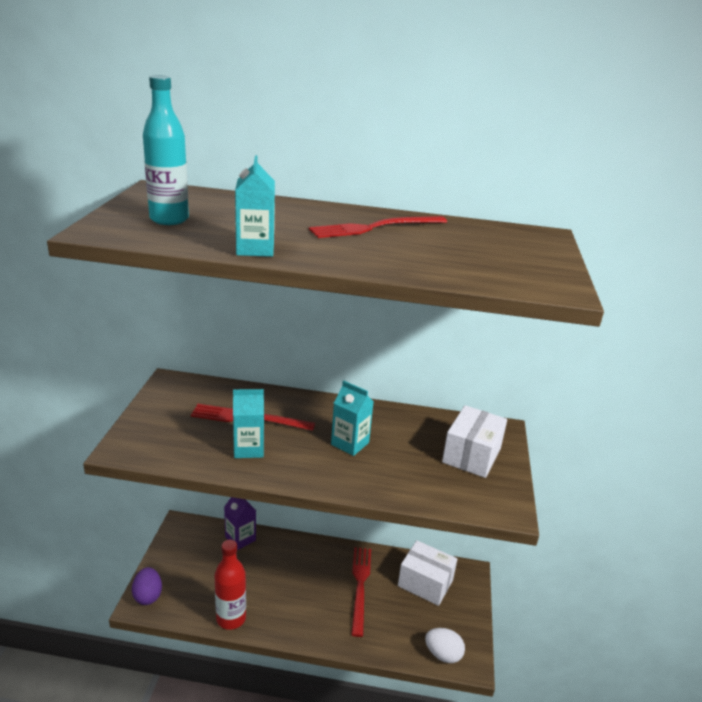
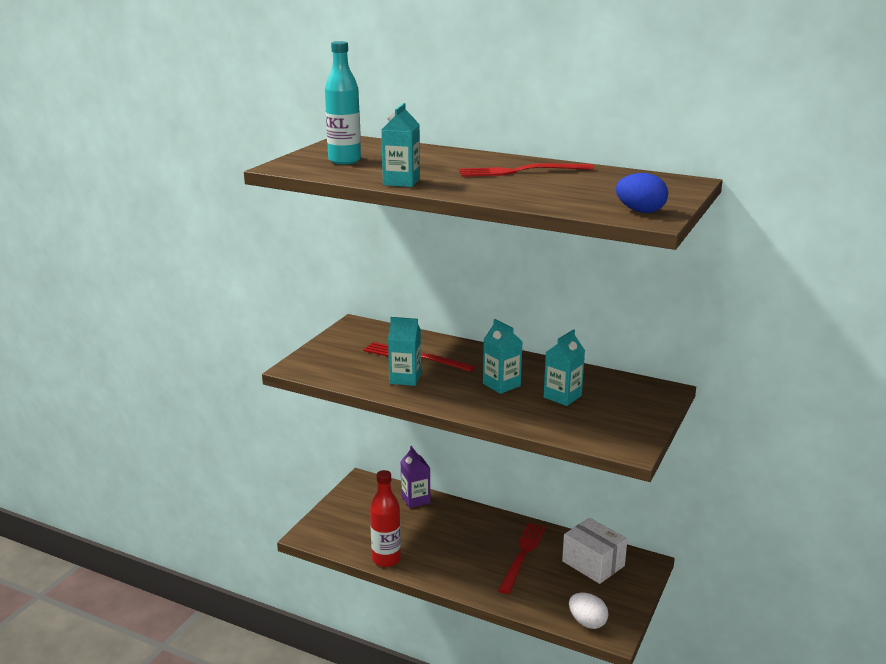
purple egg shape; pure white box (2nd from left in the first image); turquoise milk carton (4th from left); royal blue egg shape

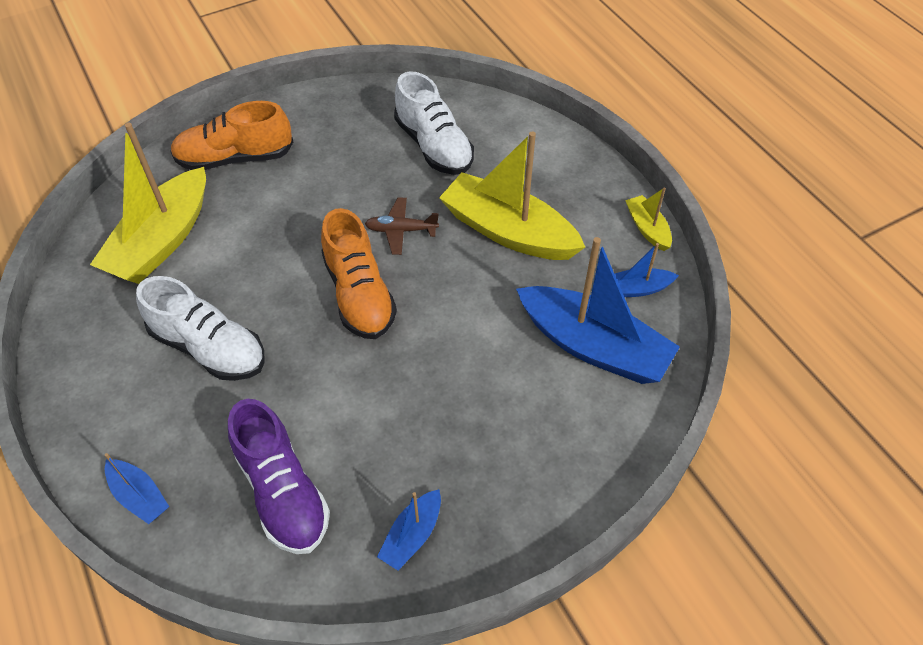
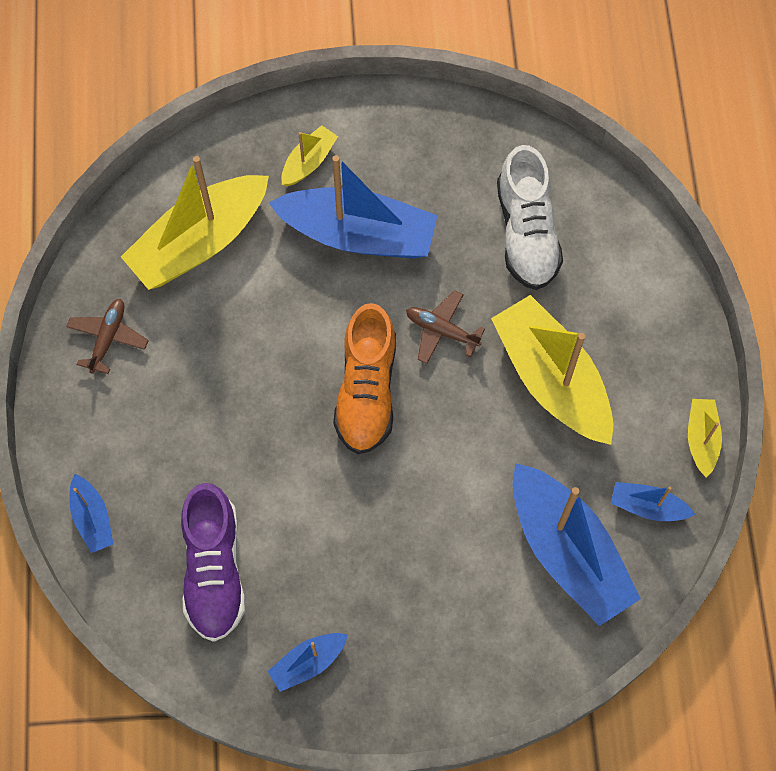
pure white lace-up shoe (1st from left in the first image); dark brown aeroplane (1st from left); royal blue toy boat (3rd from left); golden toy boat (2nd from left)

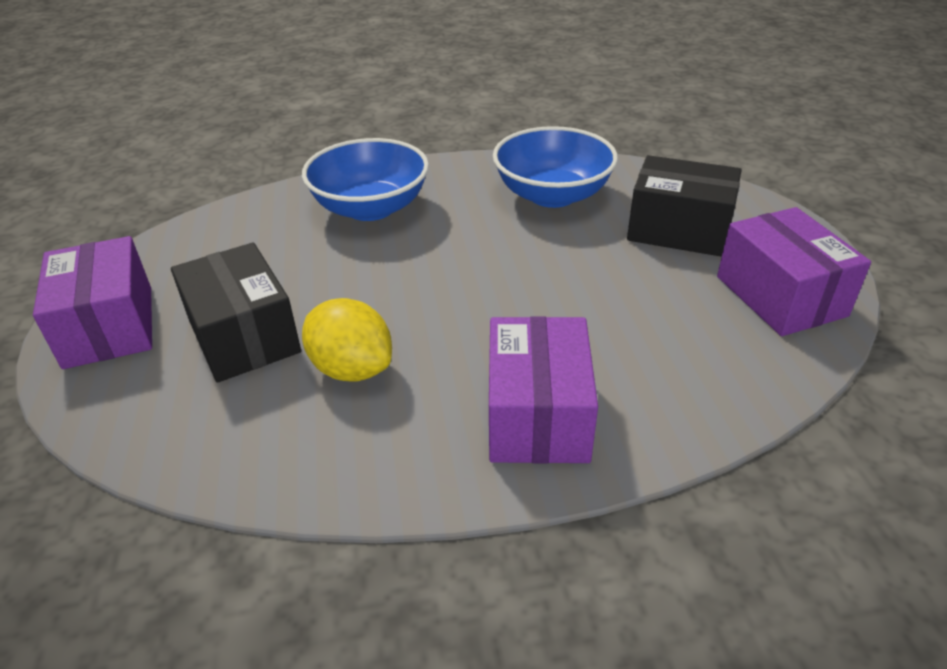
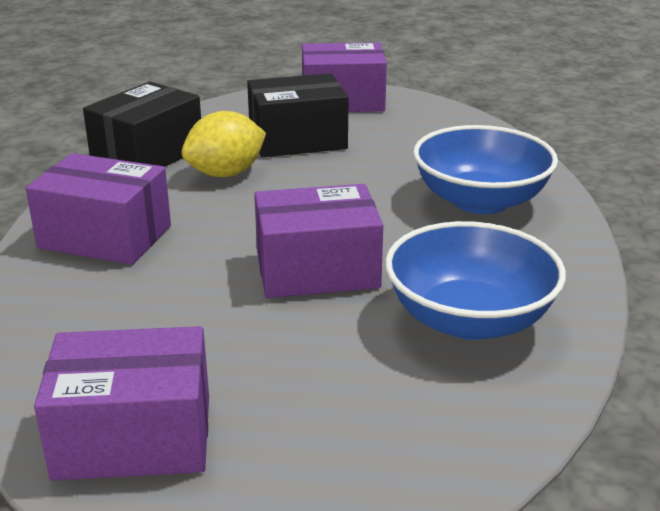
purple box (3rd from left); ebony box (1st from left)

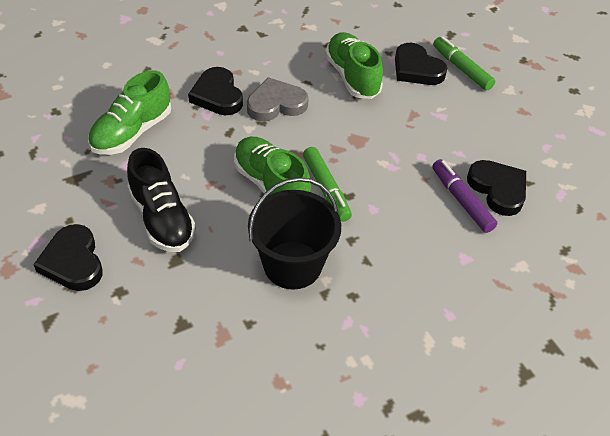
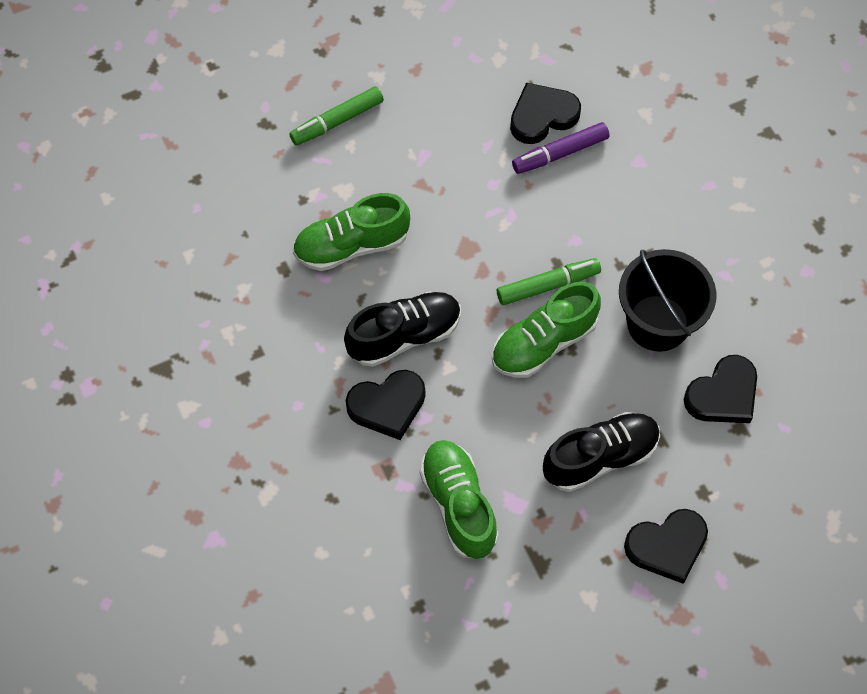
ebony love heart (4th from left); ebony lace-up shoe (1st from left); emerald lace-up shoe (2nd from left)

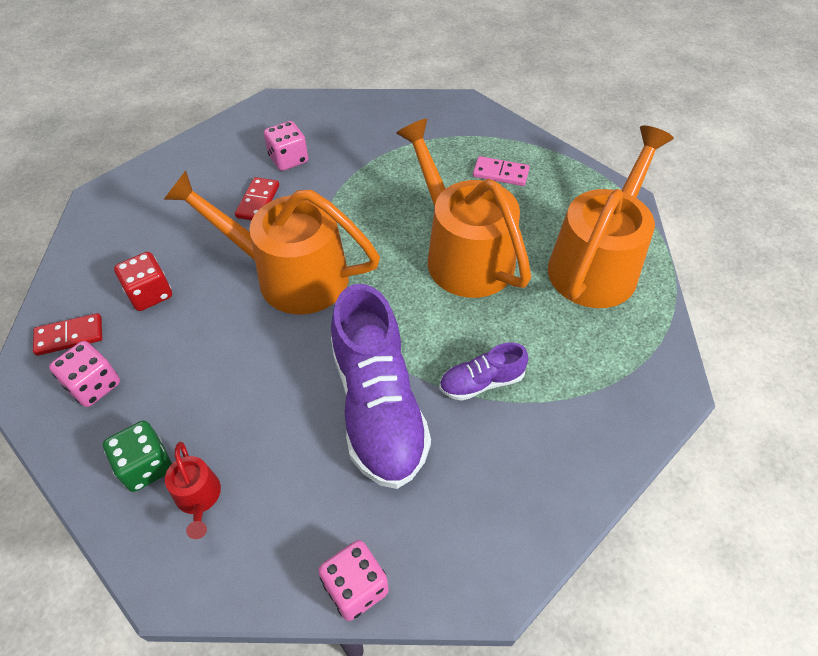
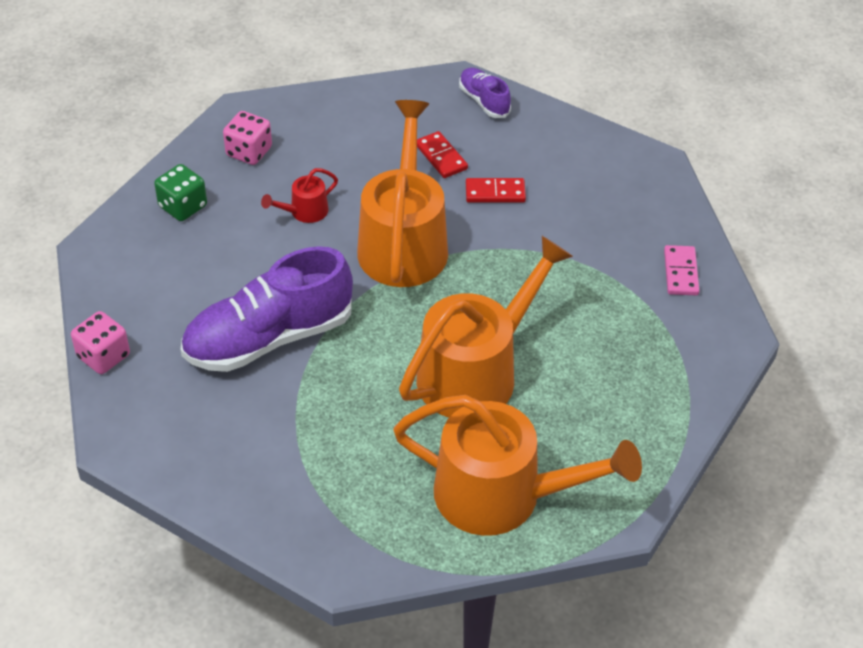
crimson dice; pink dice (2nd from left in the first image); crimson domino piece (1st from left); crimson watering pot; purple lace-up shoe (2nd from left); pink domino piece

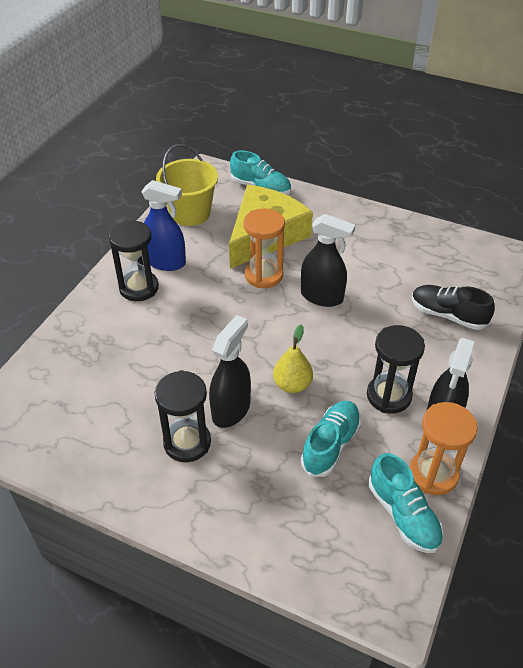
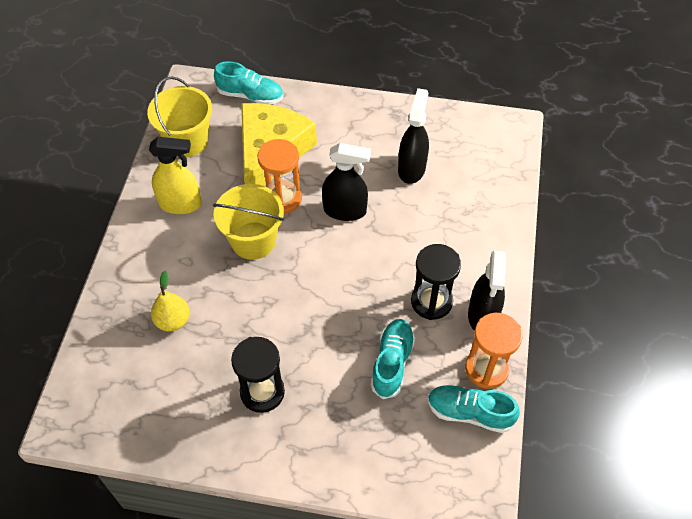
ebony hourglass (1st from left in the first image); ebony lace-up shoe; golden bucket (2nd from left); ebony spray bottle (2nd from left); golden pear fruit; golden spray bottle; turquoise lace-up shoe (3rd from left)

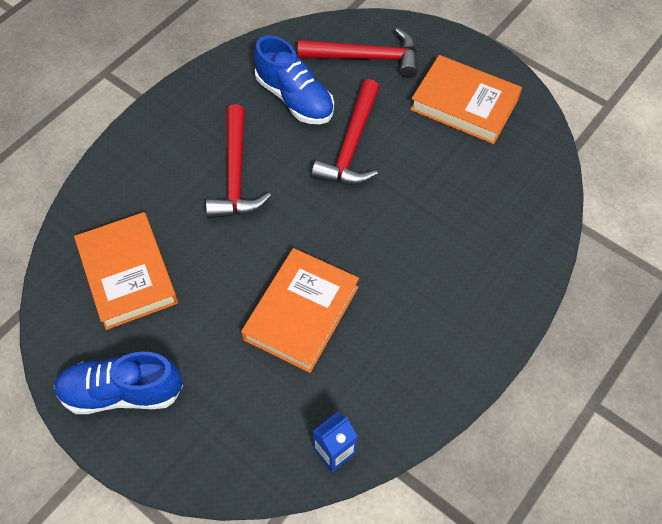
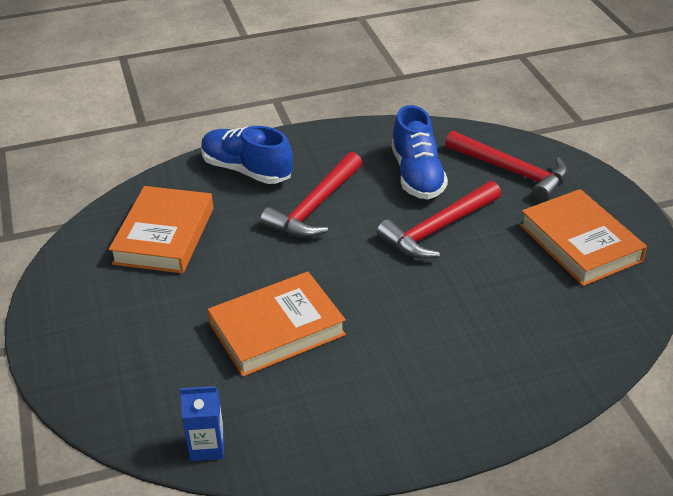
royal blue lace-up shoe (1st from left)

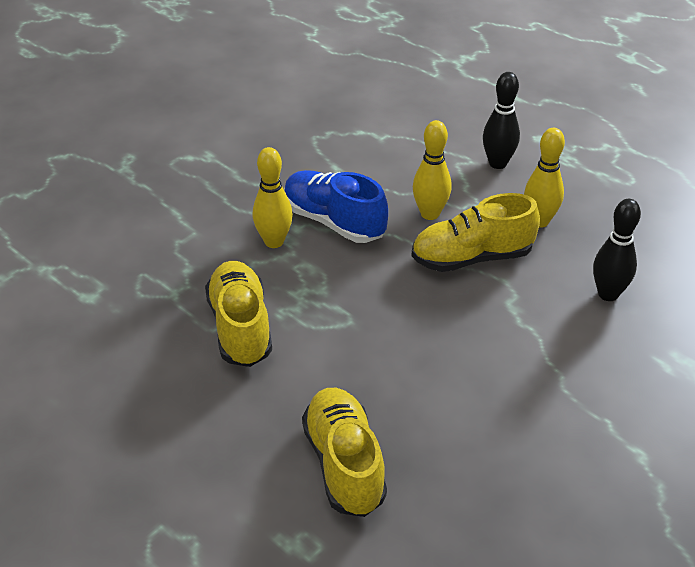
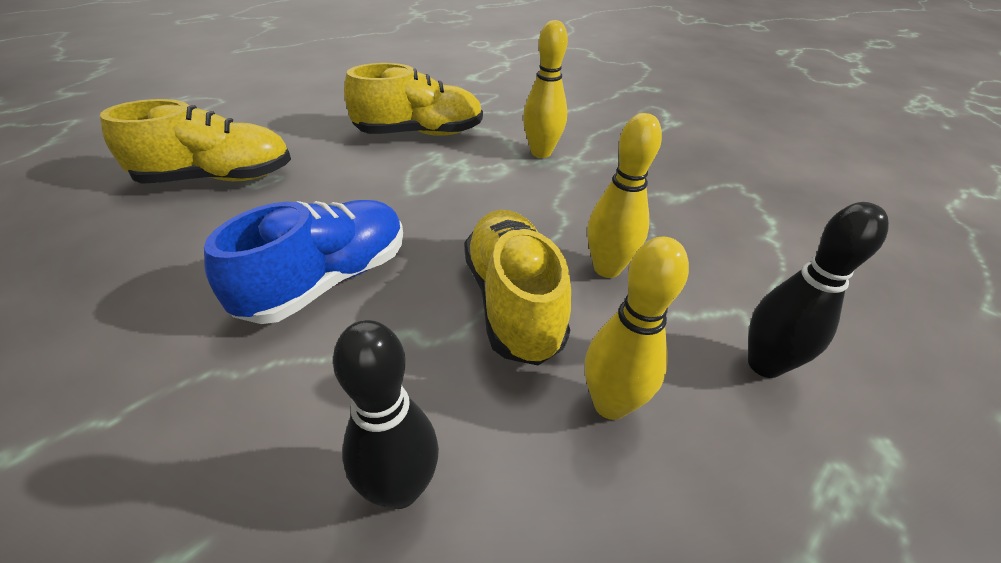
royal blue lace-up shoe

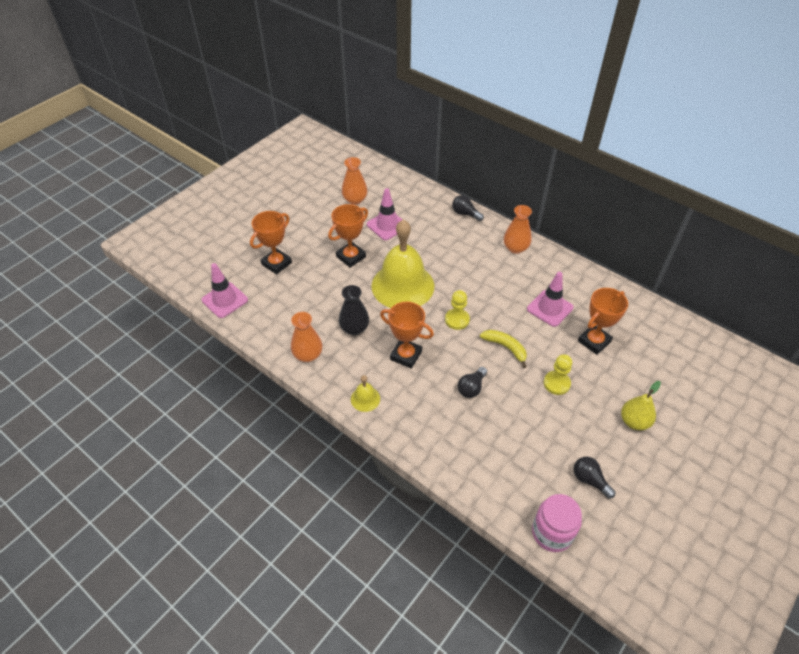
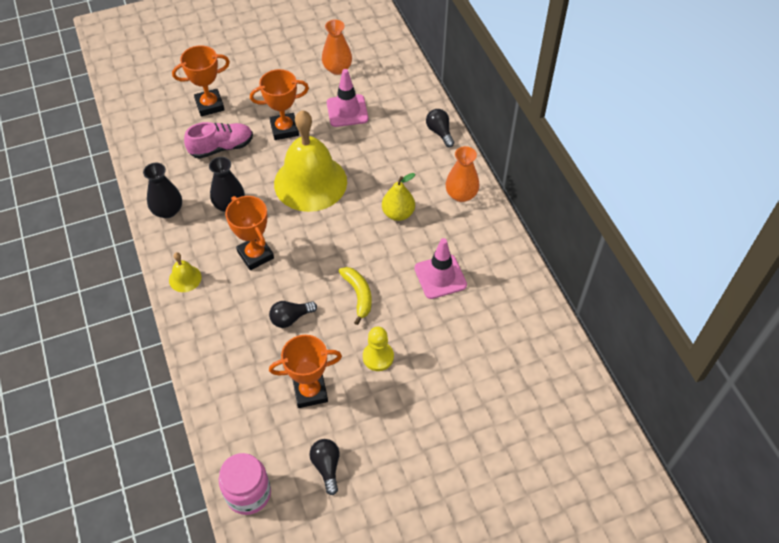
pink road cone (1st from left in the first image); golden game pawn (1st from left in the first image); pink lace-up shoe; orange prize cup (4th from left); golden pear fruit; ebony vase (1st from left)

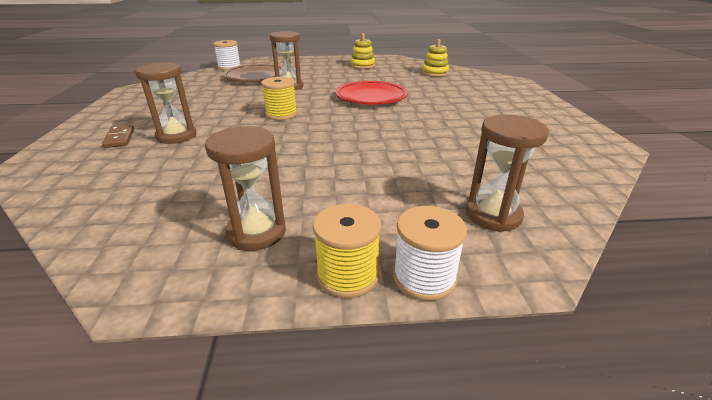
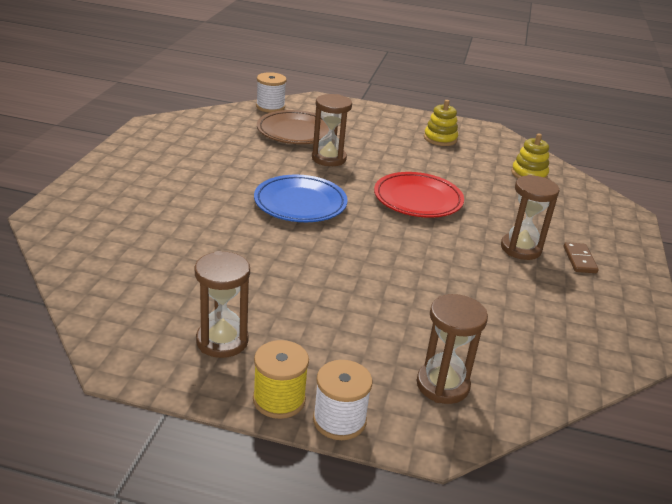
dark brown domino piece; dark brown hourglass (4th from left); royal blue flat dish

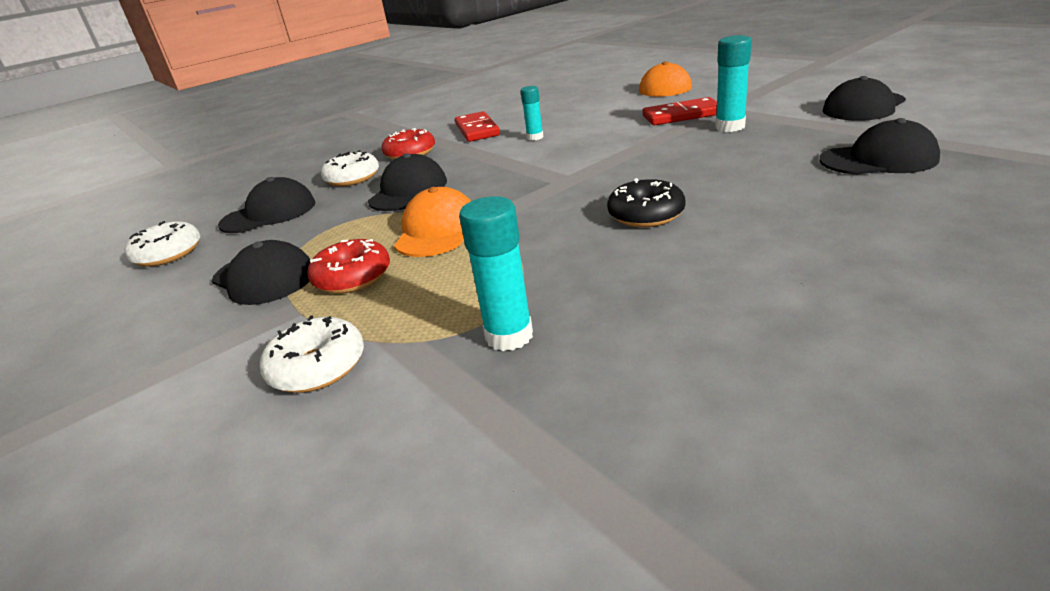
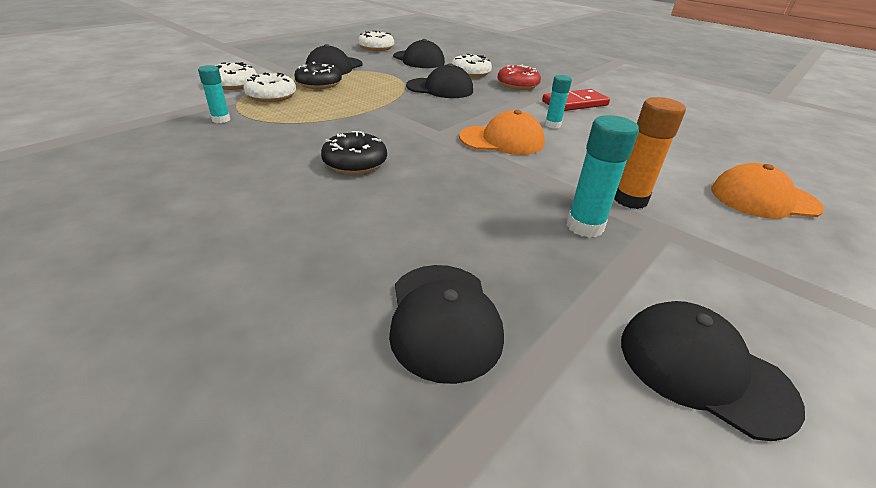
pure white doughnut (2nd from left); orange peaked cap (1st from left); orange glue; ebony doughnut (1st from left); turquoise glue (1st from left)

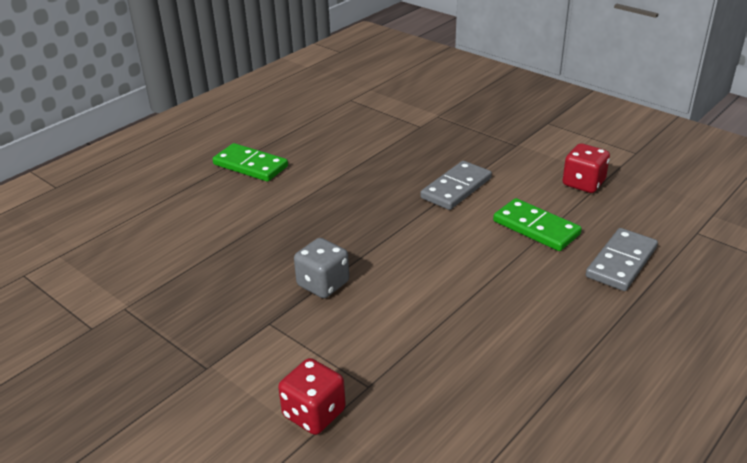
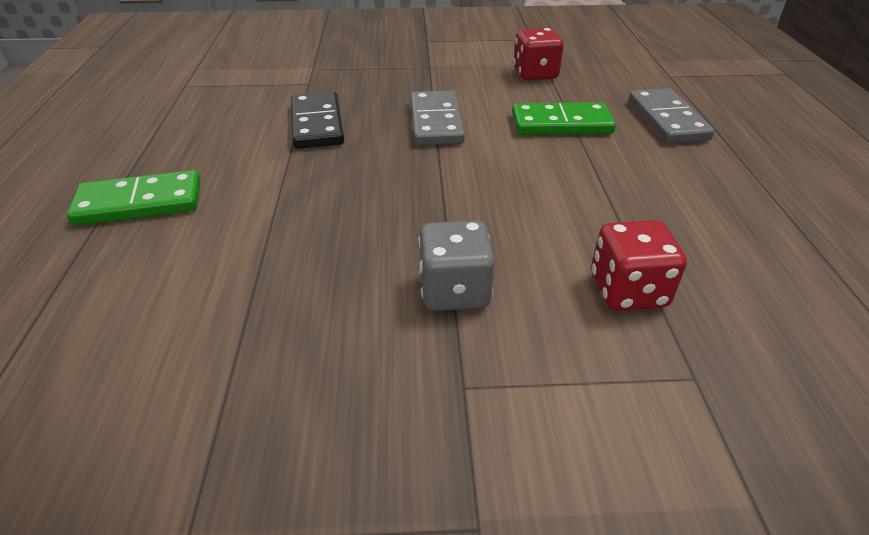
ebony domino piece; crimson dice (2nd from left)

